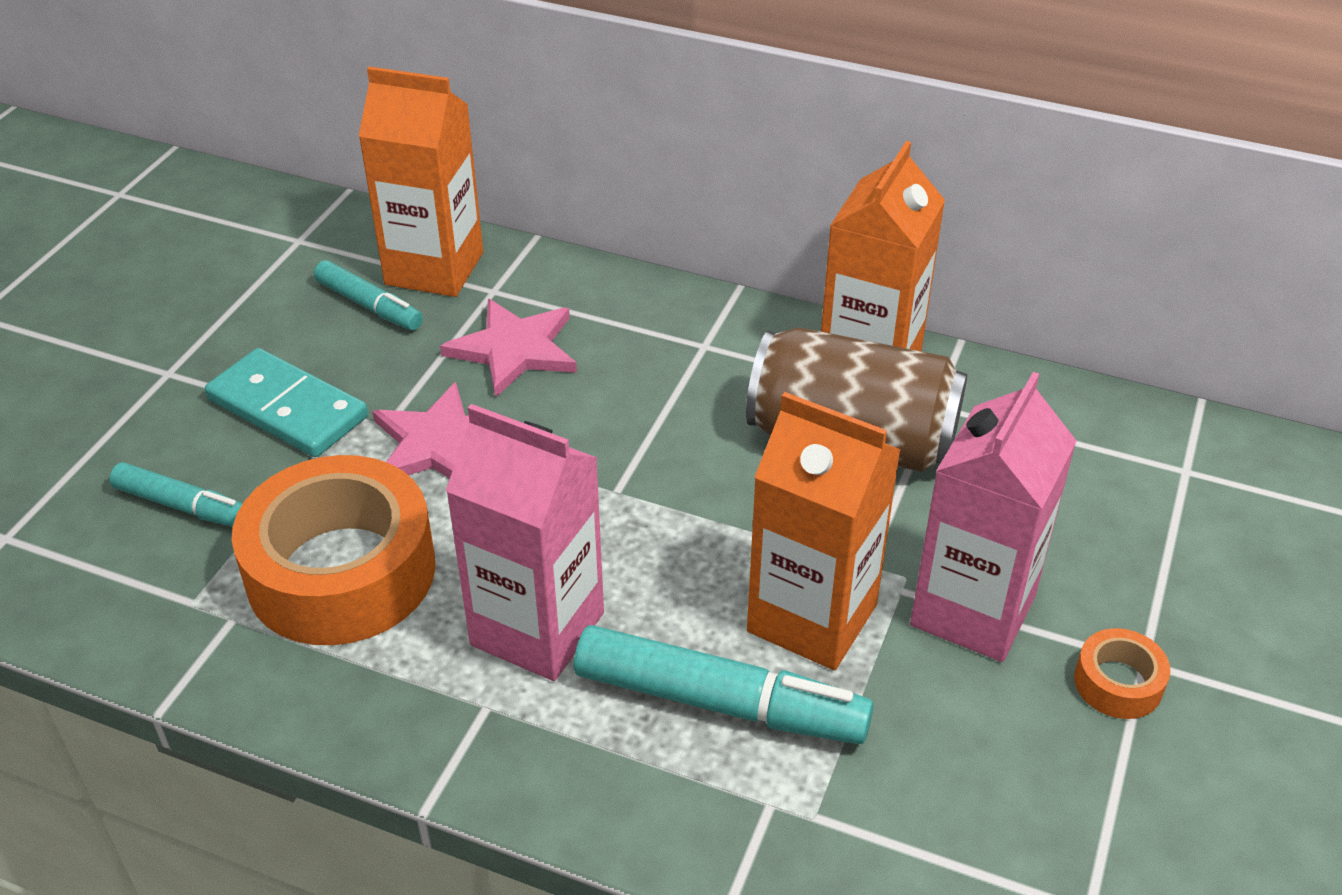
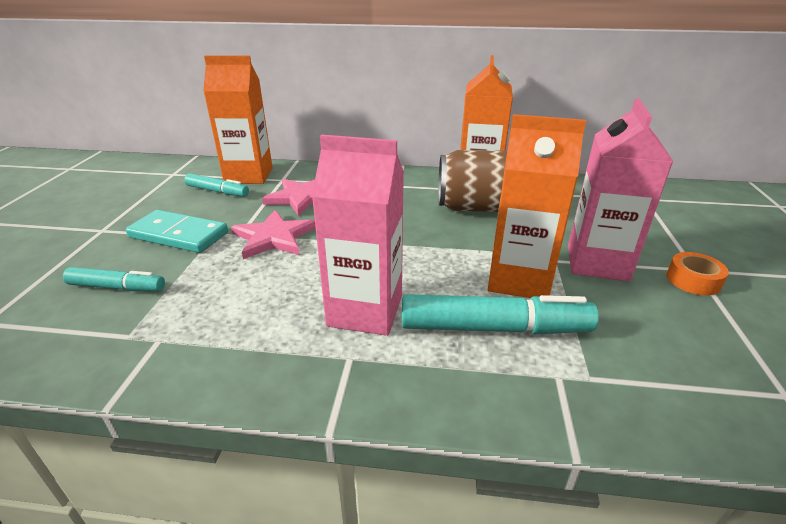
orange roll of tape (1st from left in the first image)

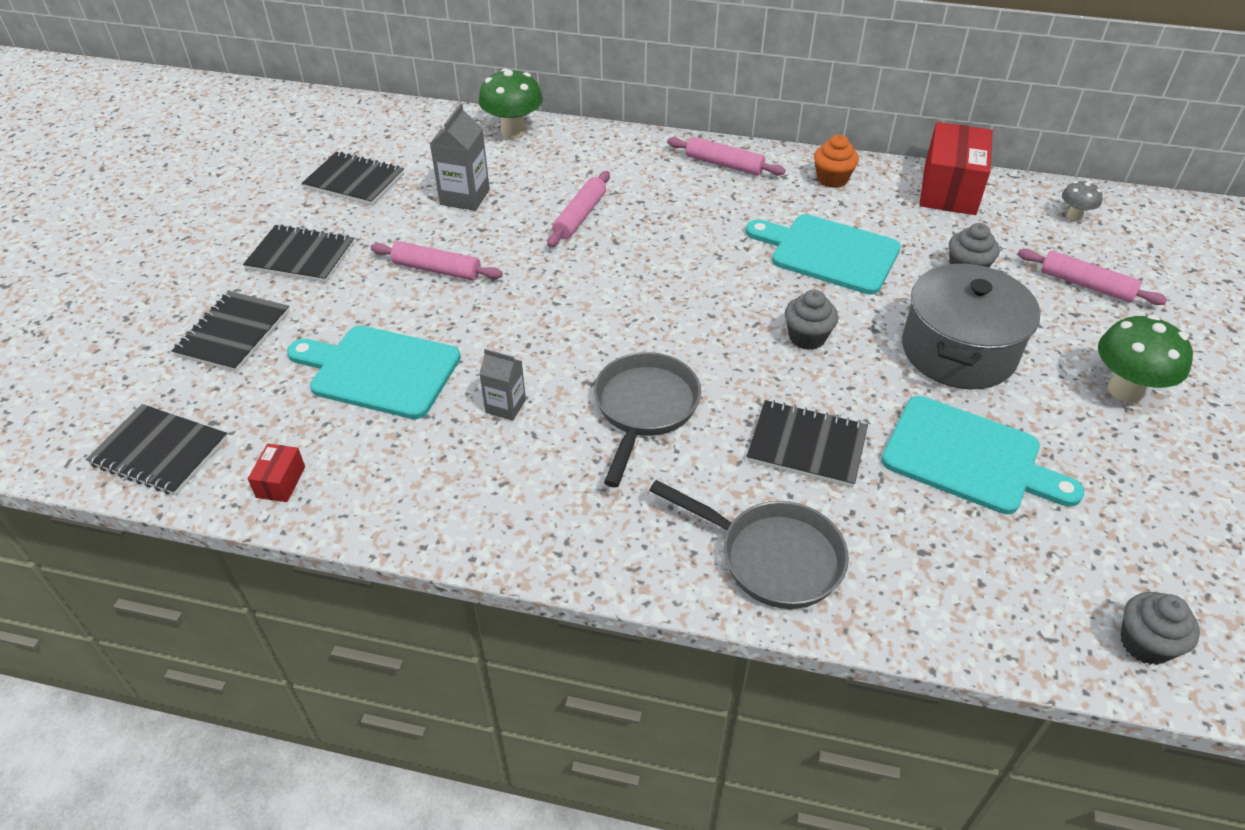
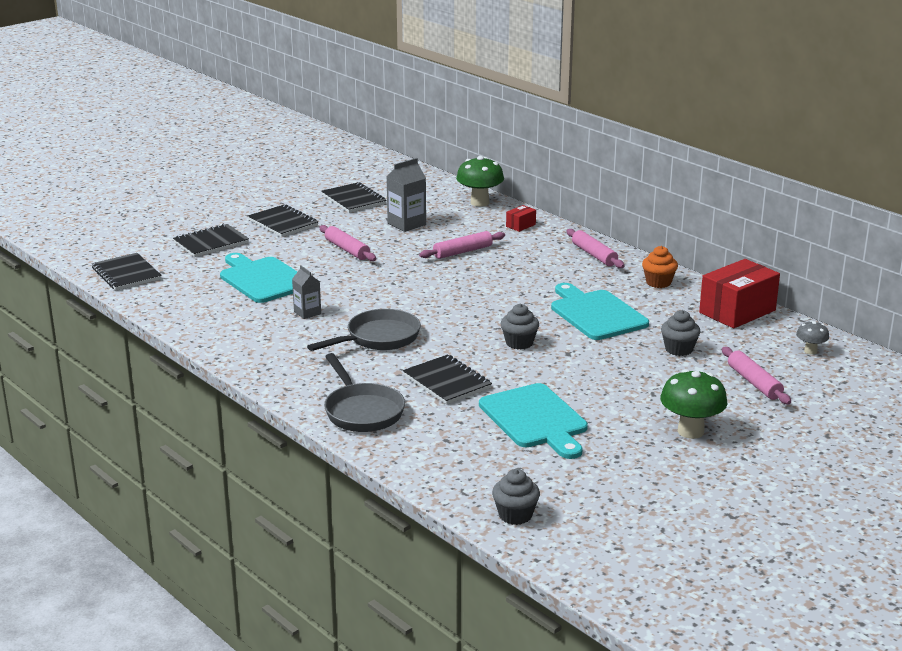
grey pot; crimson box (1st from left)

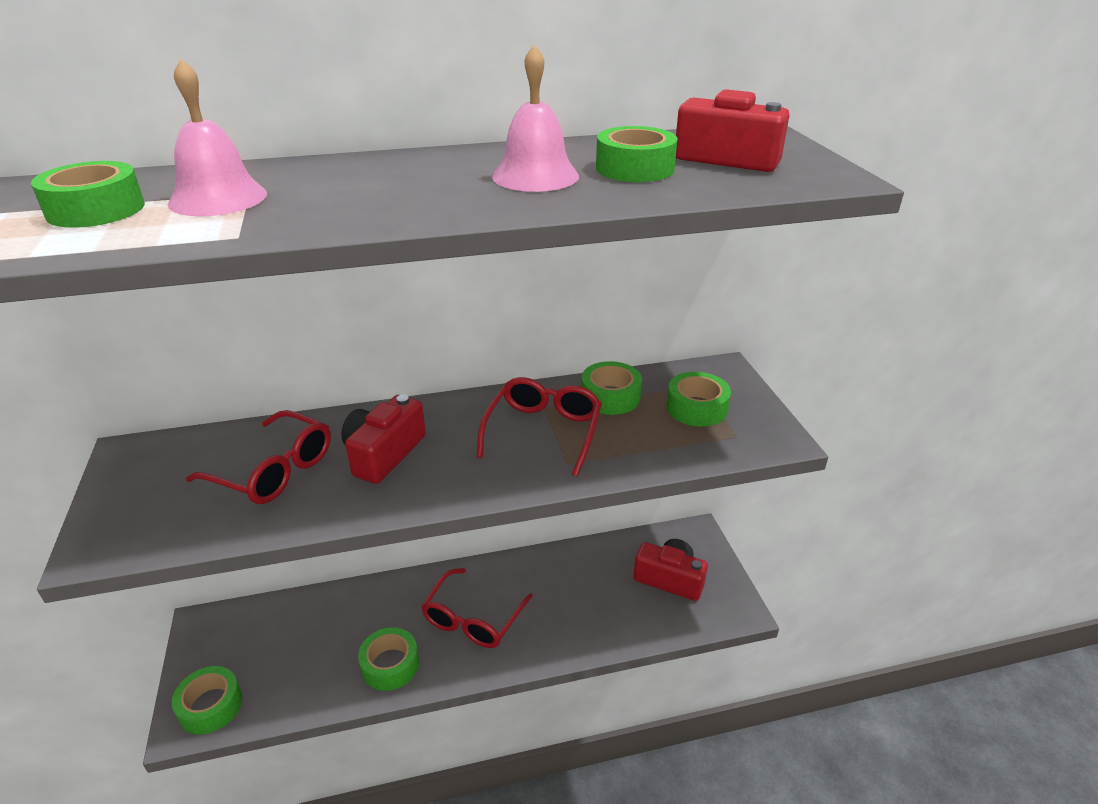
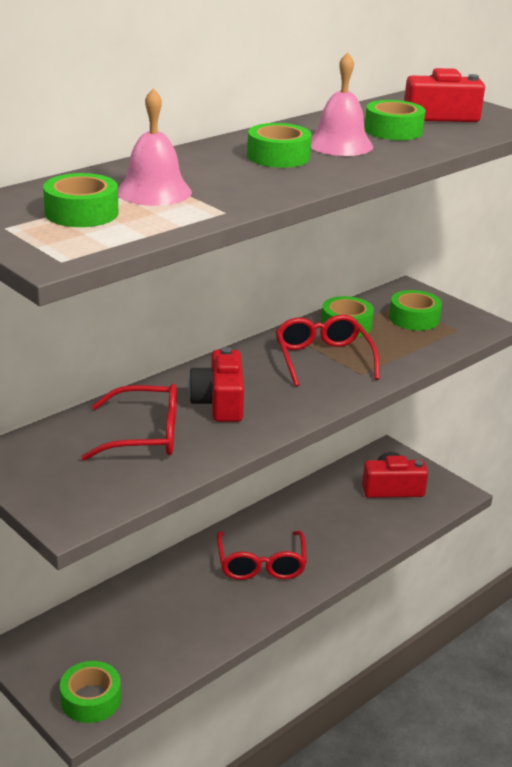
emerald roll of tape (3rd from left)

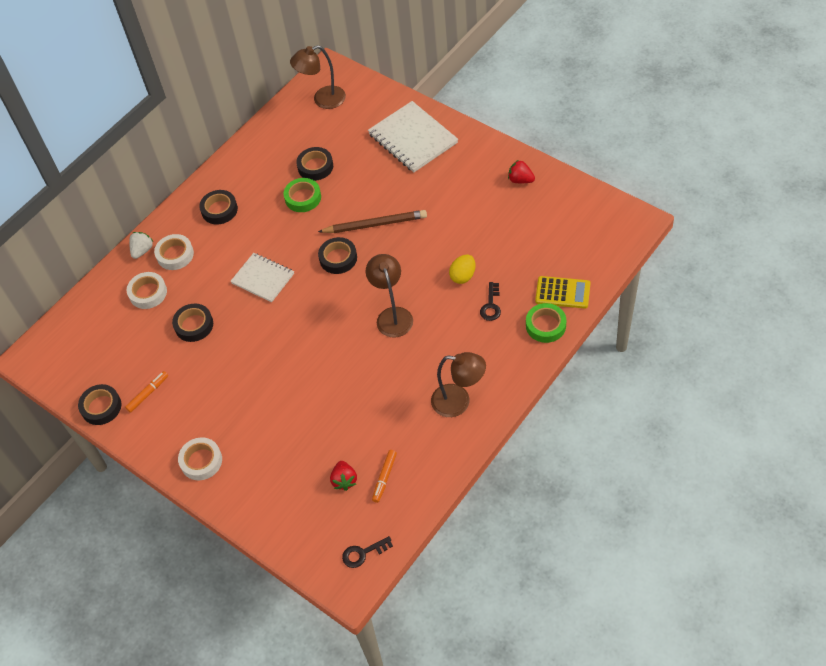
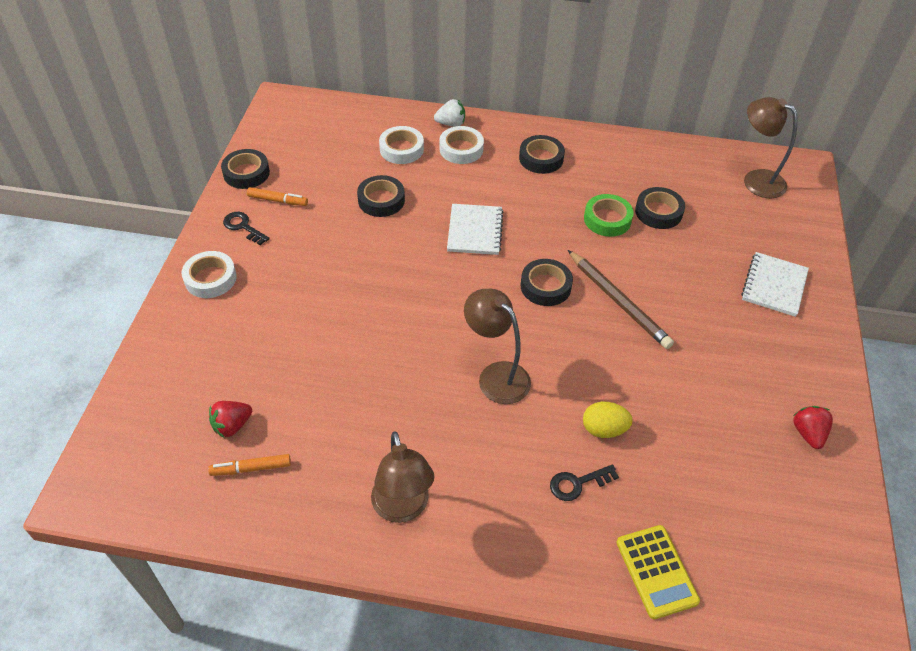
emerald roll of tape (2nd from left in the first image); ebony door key (1st from left); dark brown desk lamp (2nd from left); pure white notebook (2nd from left)

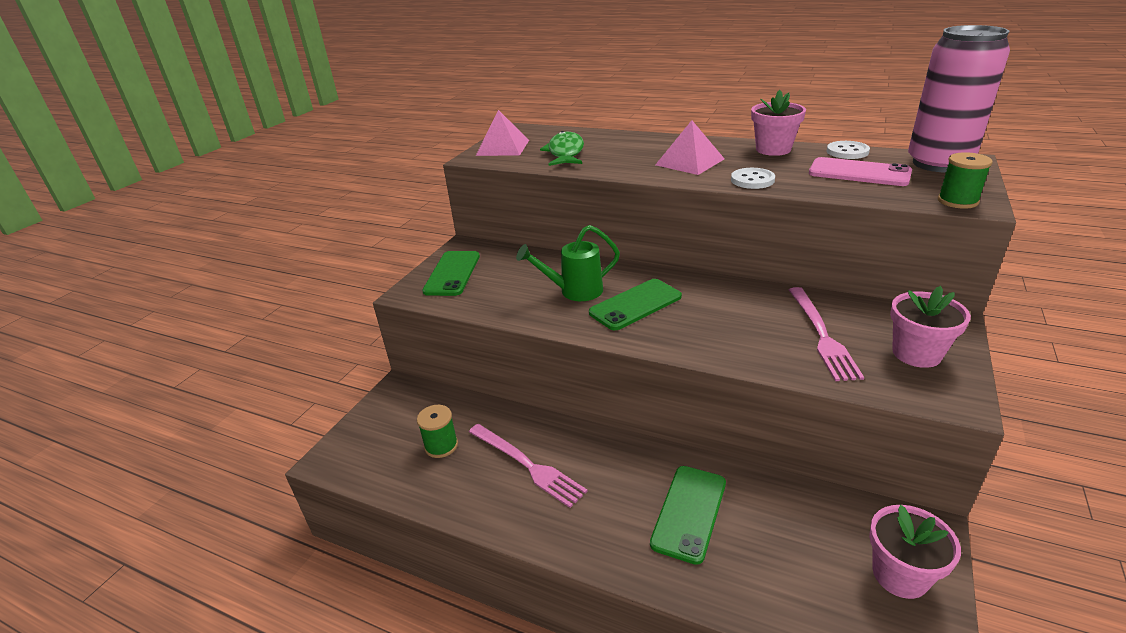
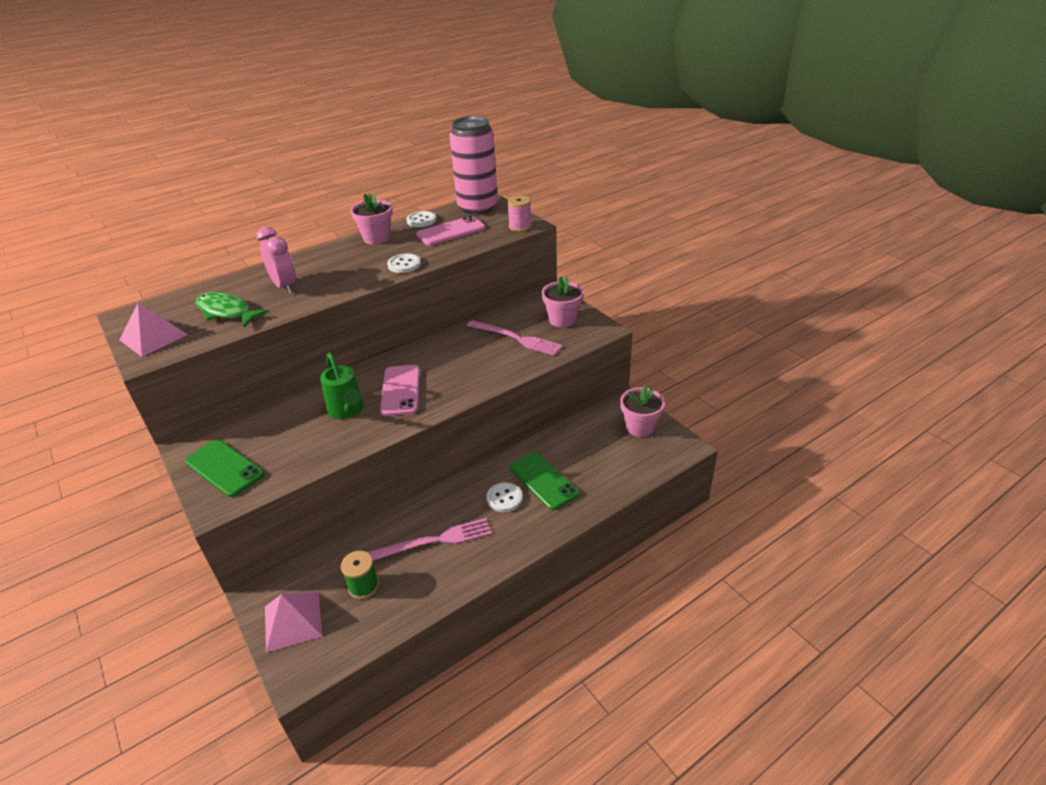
pink alarm clock; pure white button (3rd from left); pink pyramid shape (2nd from left); pink phone (1st from left); pink reel of thread; emerald watering pot

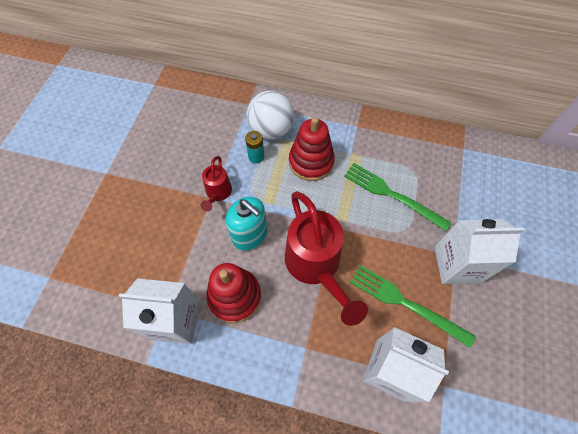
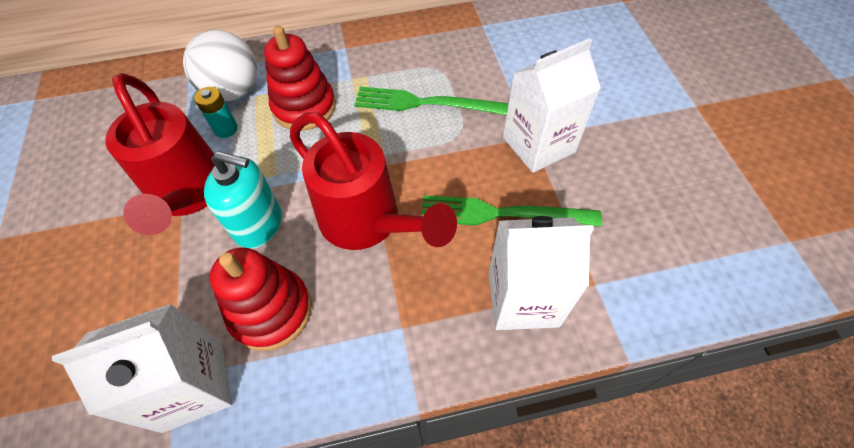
crimson watering pot (1st from left)

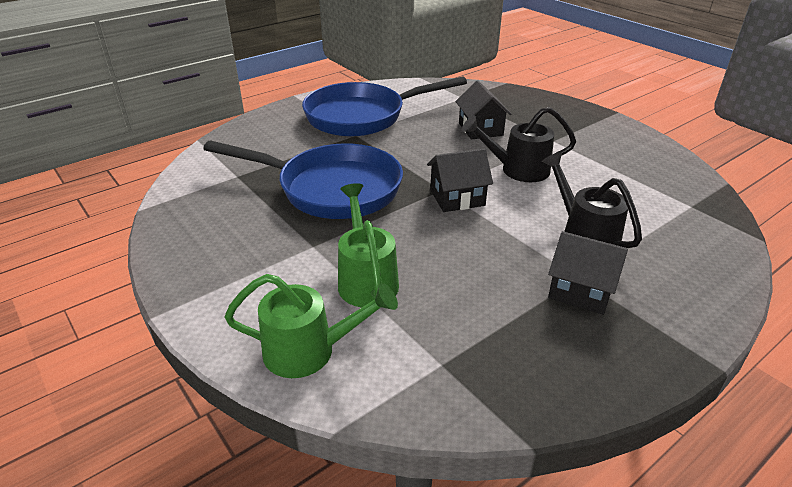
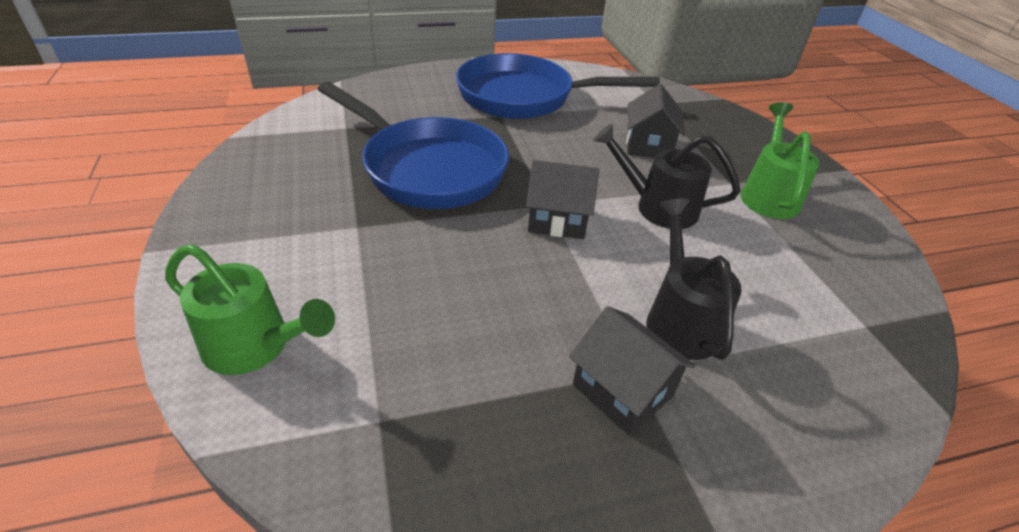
emerald watering pot (2nd from left)

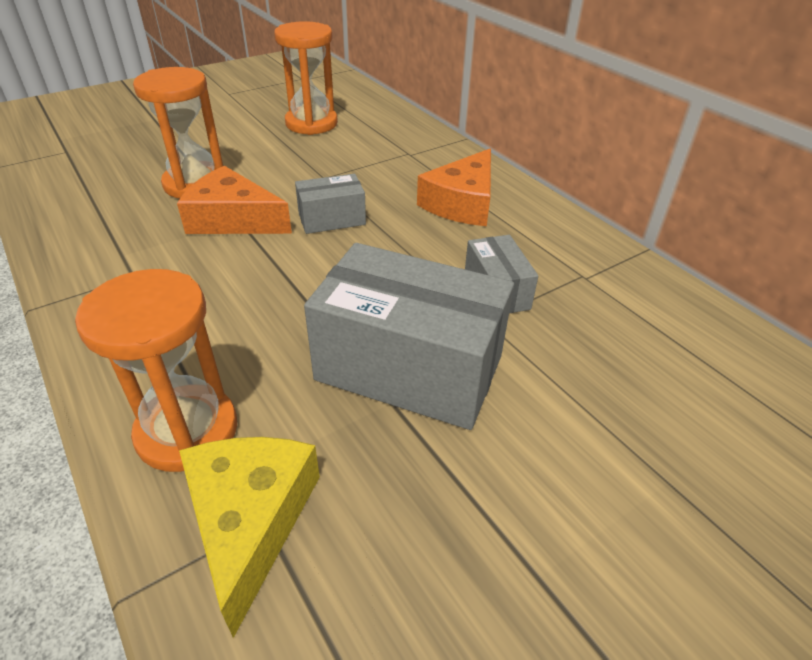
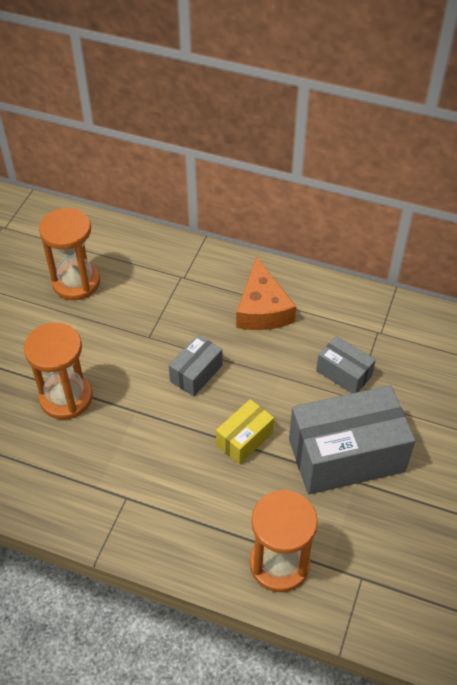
orange cheese (1st from left in the first image); golden cheese; golden box

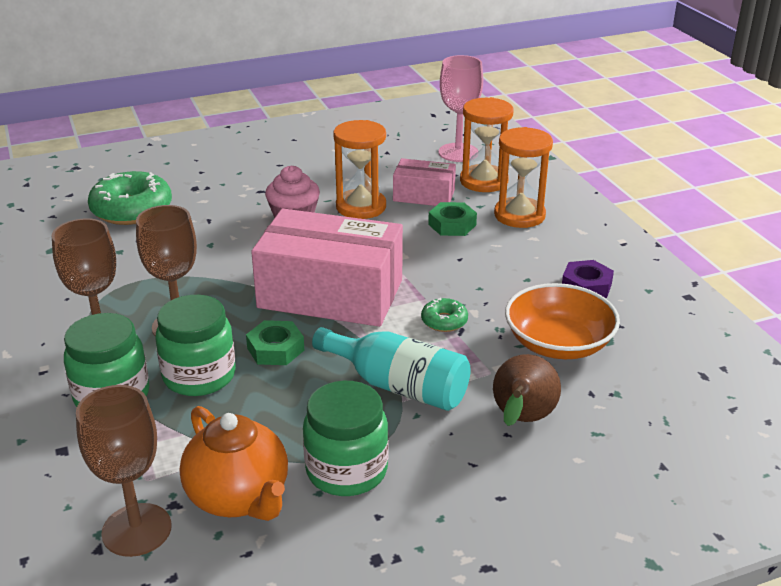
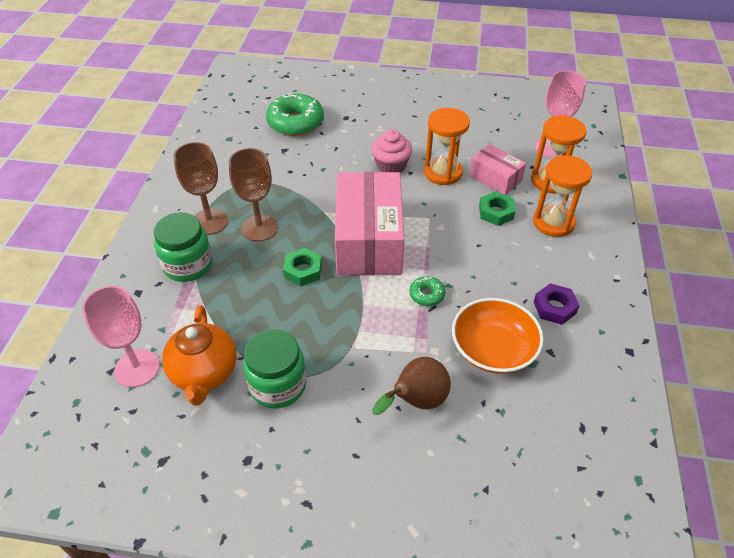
emerald jam jar (2nd from left in the first image); turquoise drink bottle; pink chalice (1st from left); pink box (1st from left)

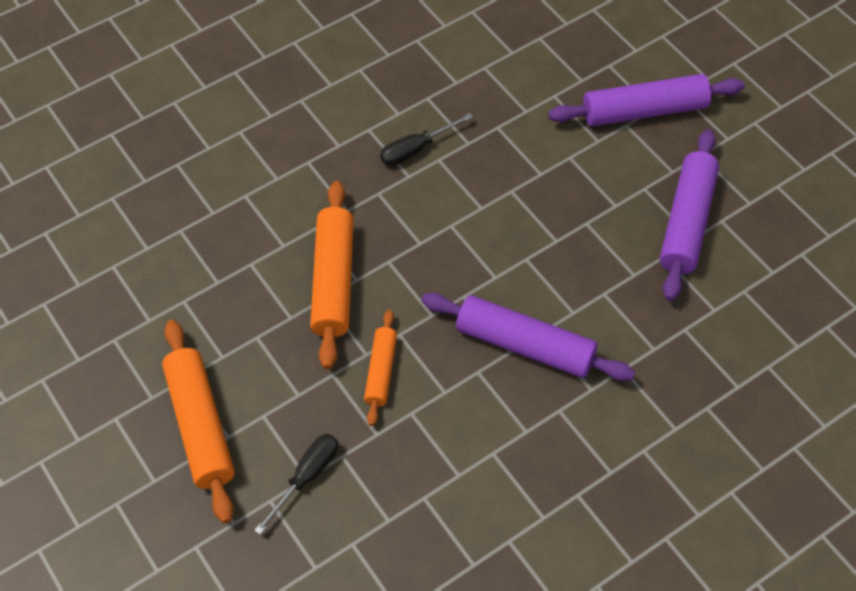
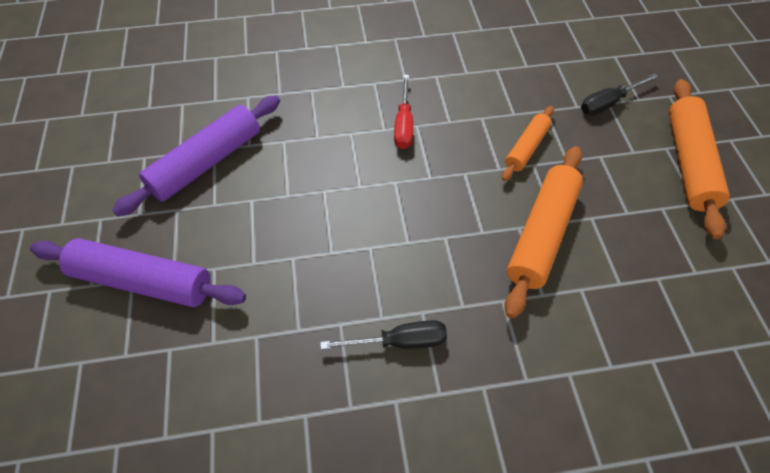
crimson hand screwdriver

